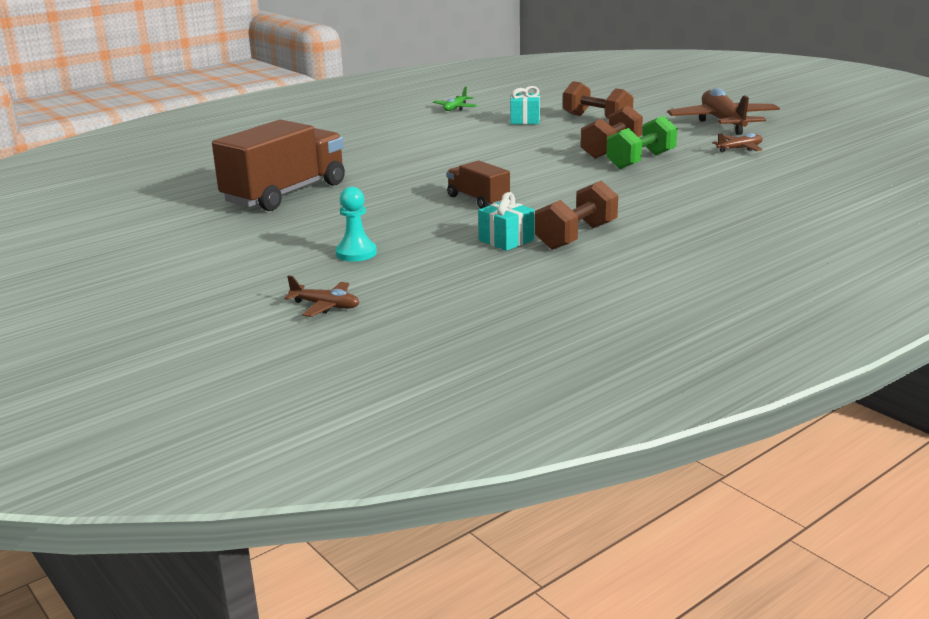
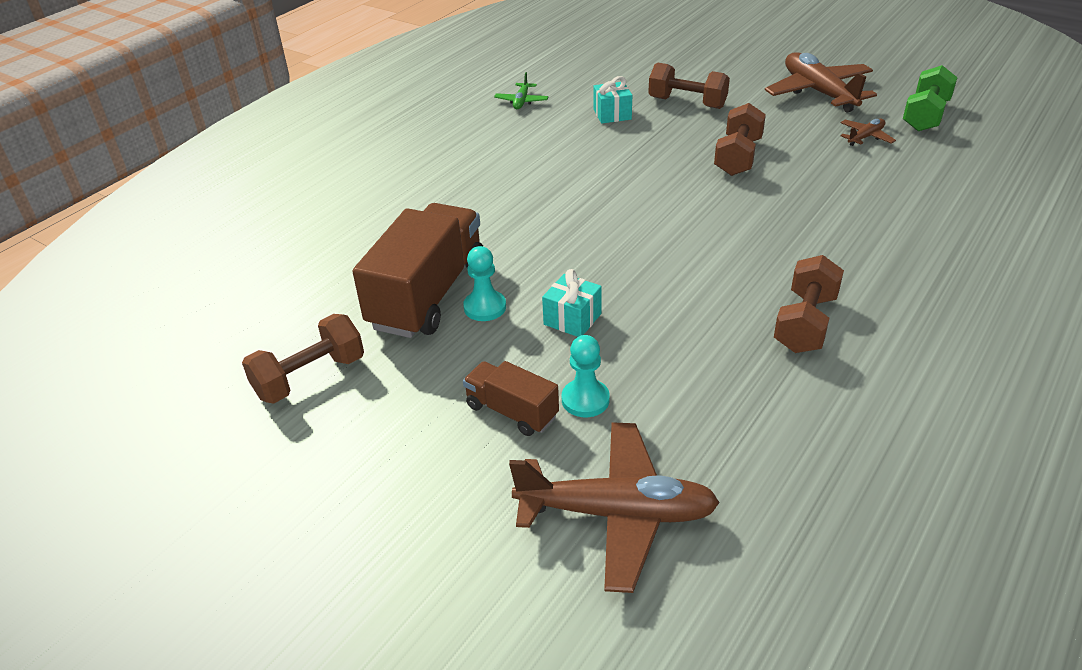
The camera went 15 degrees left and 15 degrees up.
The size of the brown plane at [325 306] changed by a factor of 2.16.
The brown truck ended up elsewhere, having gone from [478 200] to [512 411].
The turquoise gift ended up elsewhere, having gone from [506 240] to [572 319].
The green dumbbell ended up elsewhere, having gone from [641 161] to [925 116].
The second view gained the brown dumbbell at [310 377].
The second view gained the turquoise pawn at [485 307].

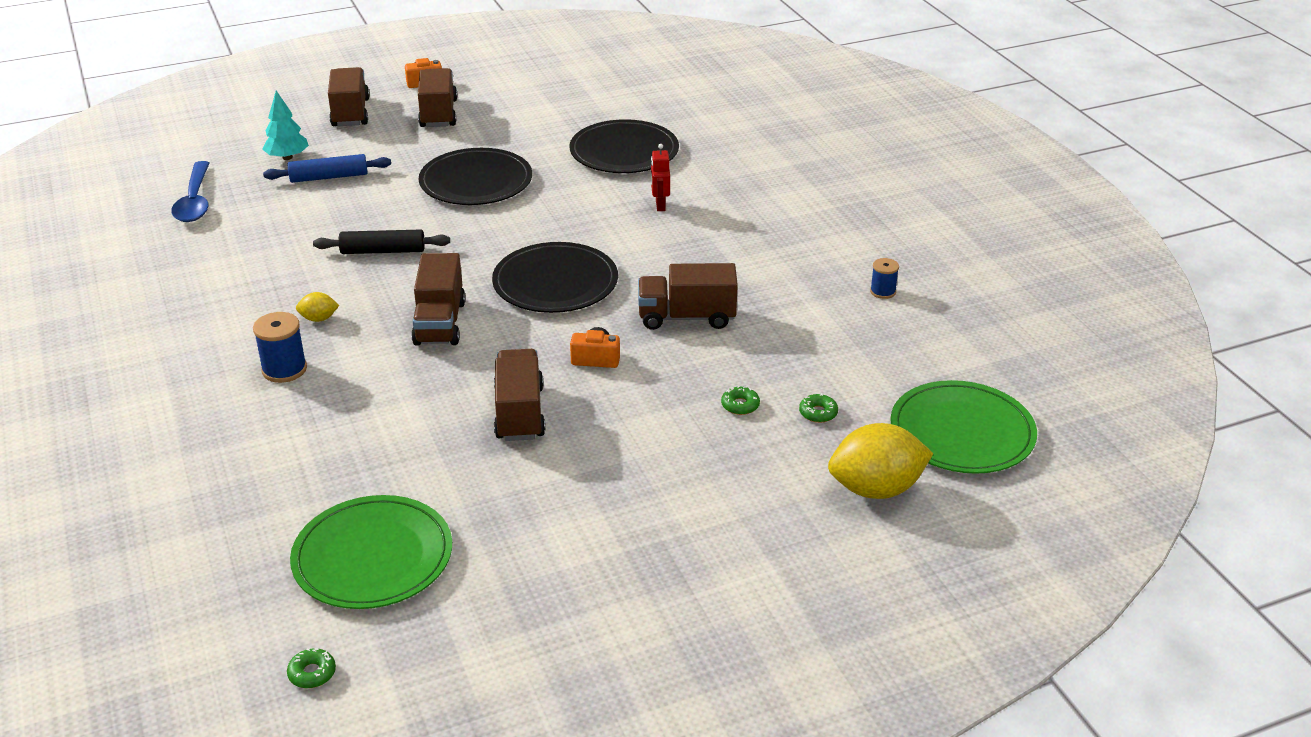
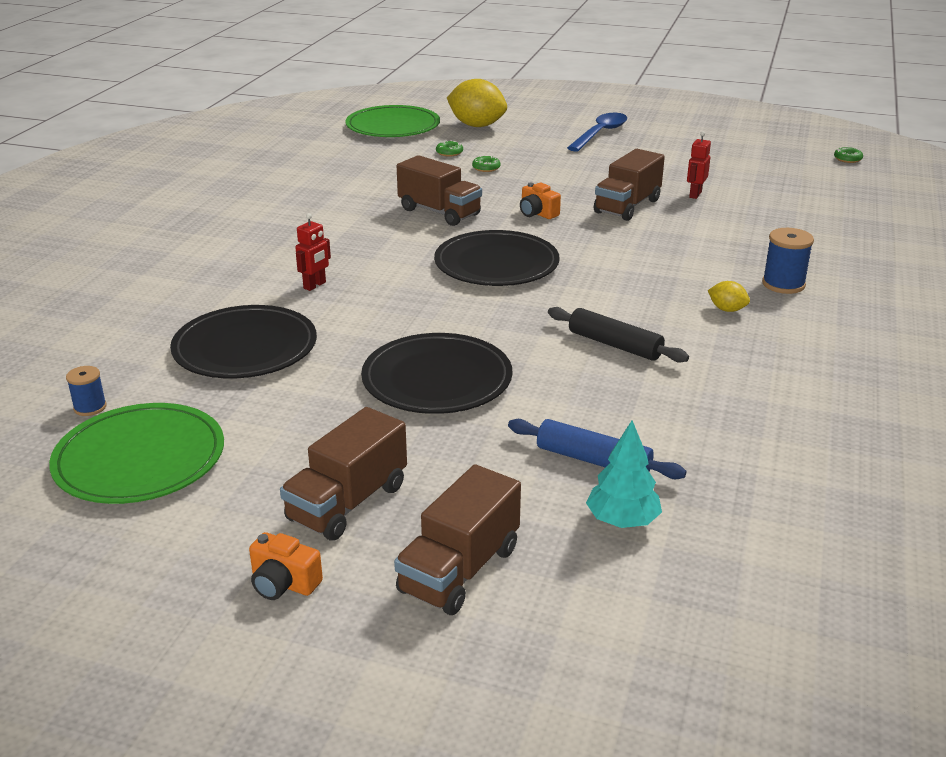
The camera went 140 degrees left and 5 degrees down.
The blue spoon ended up elsewhere, having gone from [195 201] to [600 134].
The green plate ended up elsewhere, having gone from [373 557] to [140 459].
The second view lost the brown truck at [440 323].
The blue spool ended up elsewhere, having gone from [883 291] to [90 407].
The second view gained the red robot at [695 194].

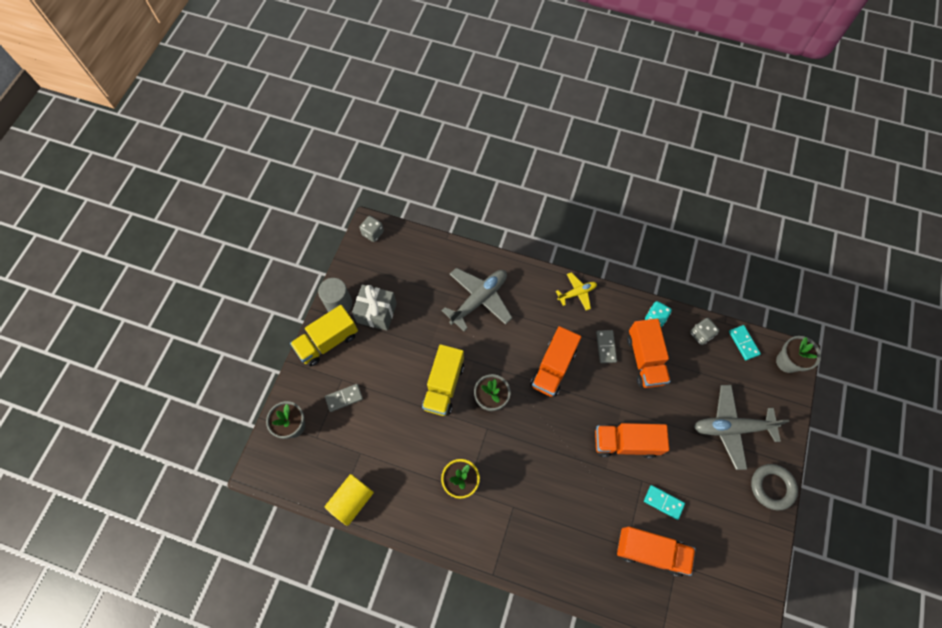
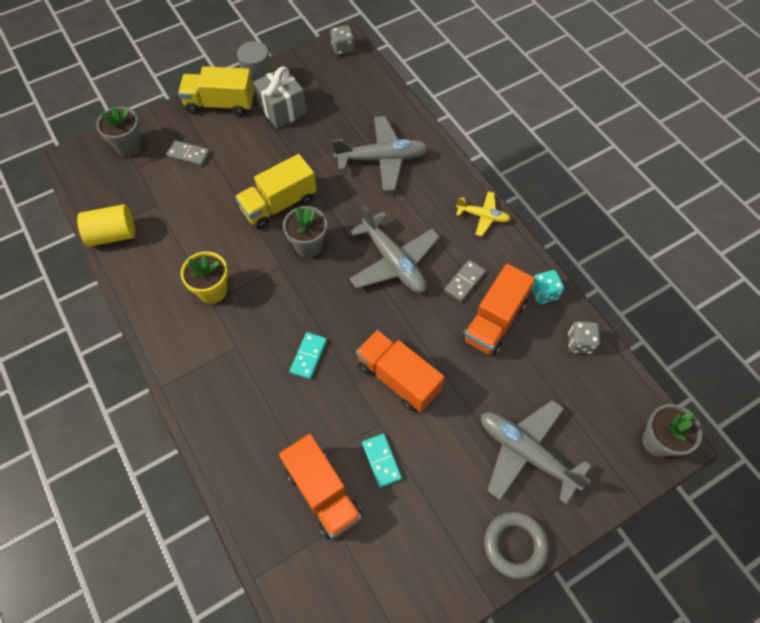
The camera went 40 degrees right and 5 degrees down.
Where the orange truck stood at [553 368], the grey plane came to stand at [394 262].
The turquoise domino ended up elsewhere, having gone from [743 343] to [308 356].

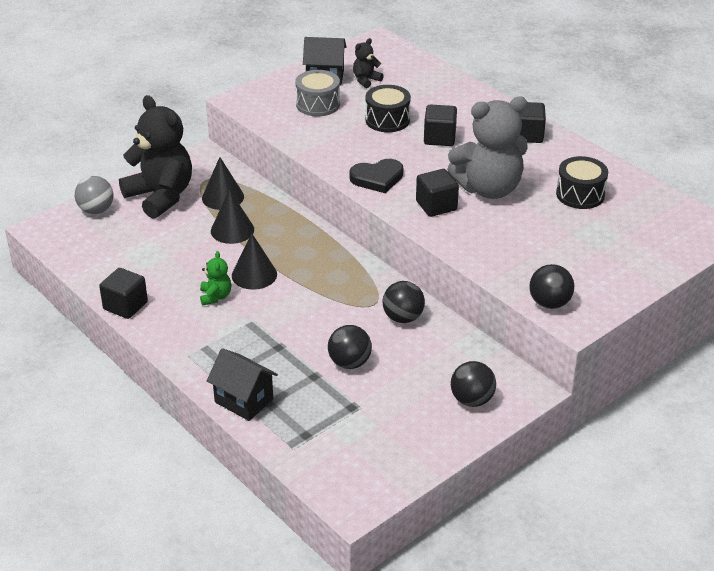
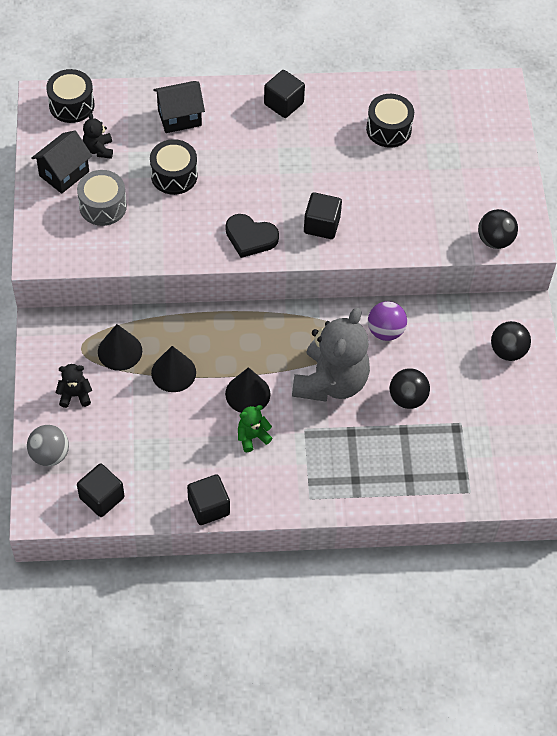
The camera went 55 degrees left and 20 degrees up.
The size of the black teddy bear at [161 196] changed by a factor of 0.43.
The green teddy bear at [215 296] ended up facing another way, 60 degrees counterclockwise from before.
The black house ended up elsewhere, having gone from [244 401] to [179 117].
The black heart at [377 178] ended up facing another way, 90 degrees clockwise from before.
What was the black ball at [403 318] turned into the purple ball at [385 331].
The black cube ended up elsewhere, having gone from [439 138] to [102 497].
The grey teddy bear ended up elsewhere, having gone from [489 189] to [331 382].
The second view gained the black drum at [71 105].

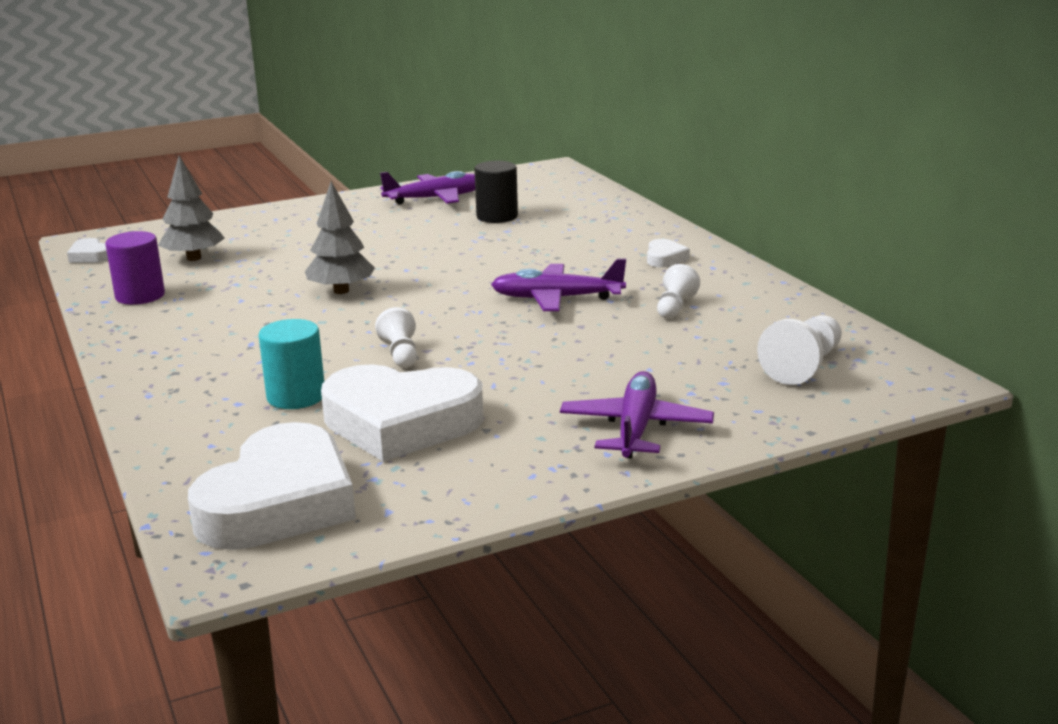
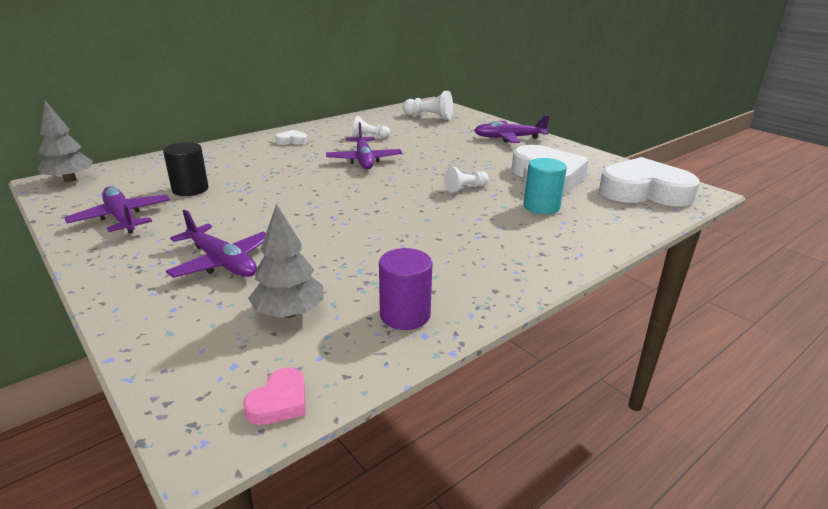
The camera went 105 degrees left and 5 degrees up.
What was the white heart at [90 256] turned into the pink heart at [279 402].
The grey tree ended up elsewhere, having gone from [341 291] to [70 180].
The second view gained the purple plane at [222 262].

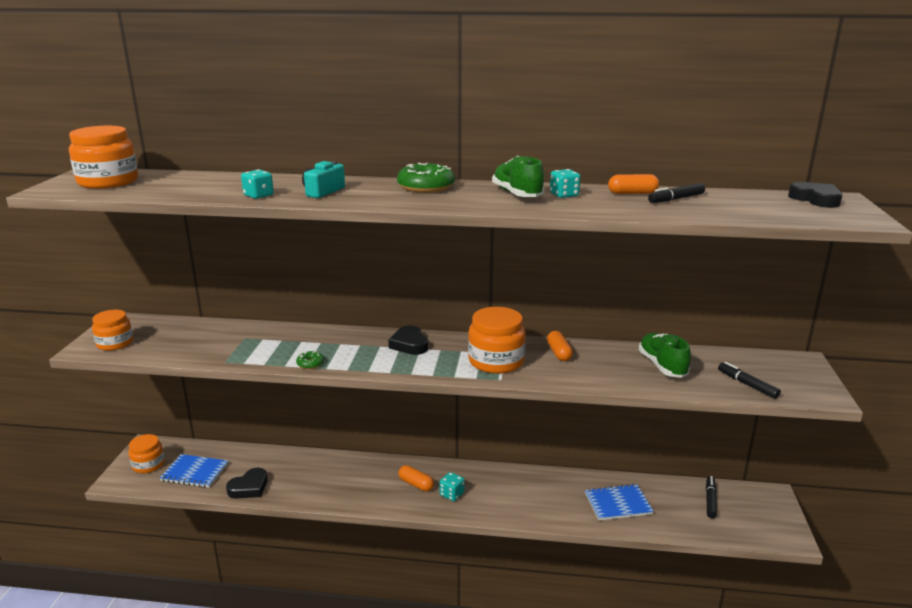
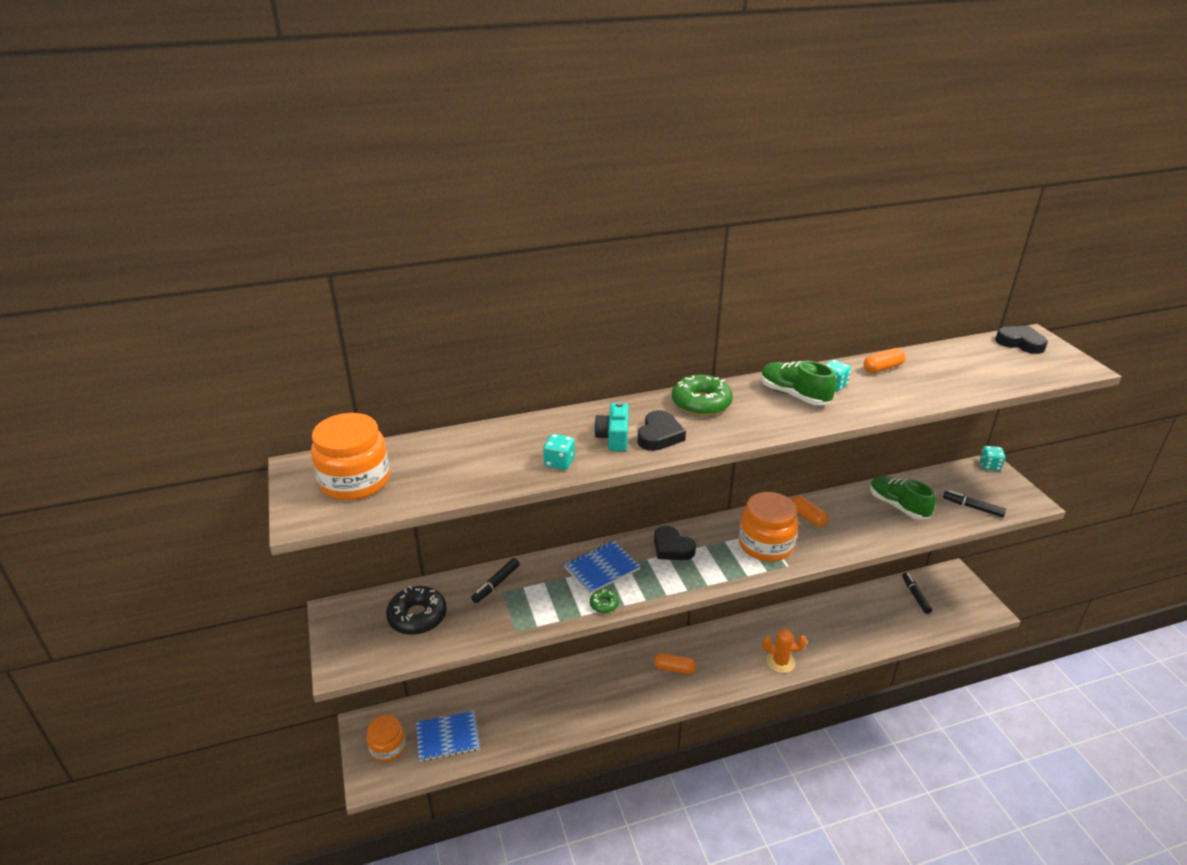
The camera went 25 degrees left and 10 degrees up.
The second view lost the orange jar at [115 343].
The black heart ended up elsewhere, having gone from [249 487] to [659 435].
The turquoise dice ended up elsewhere, having gone from [452 494] to [989 466].
The blue notebook ended up elsewhere, having gone from [618 504] to [602 568].
The black marker ended up elsewhere, having gone from [676 199] to [496 584].
The second view gained the black donut at [417 617].
The second view gained the orange cactus at [780 662].

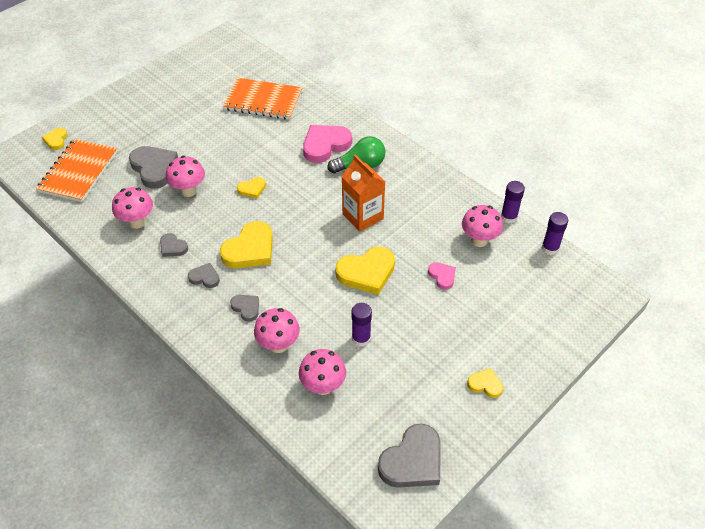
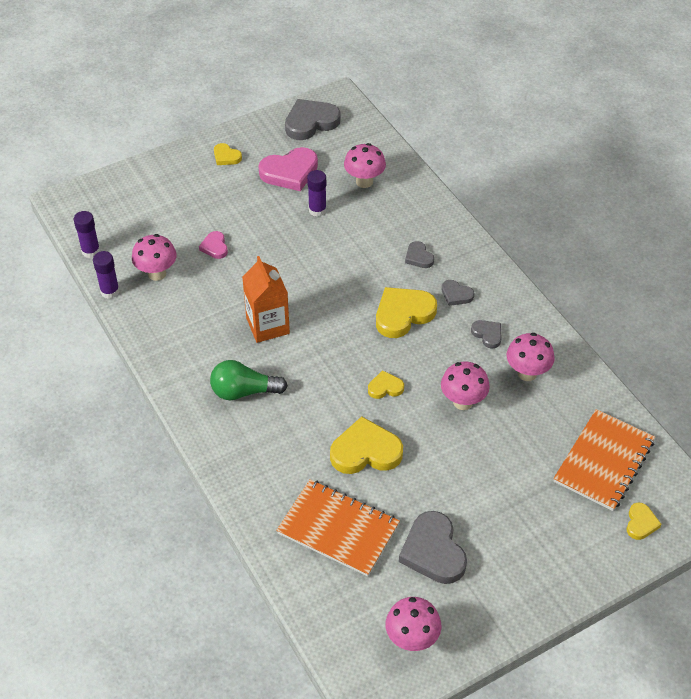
The camera went 165 degrees left and 0 degrees up.
The grey heart ended up elsewhere, having gone from [154 168] to [433 551].
The pink mushroom ended up elsewhere, having gone from [278 345] to [412 639].
The pink heart ended up elsewhere, having gone from [325 145] to [290 172].
The yellow heart ended up elsewhere, having gone from [366 273] to [365 451].

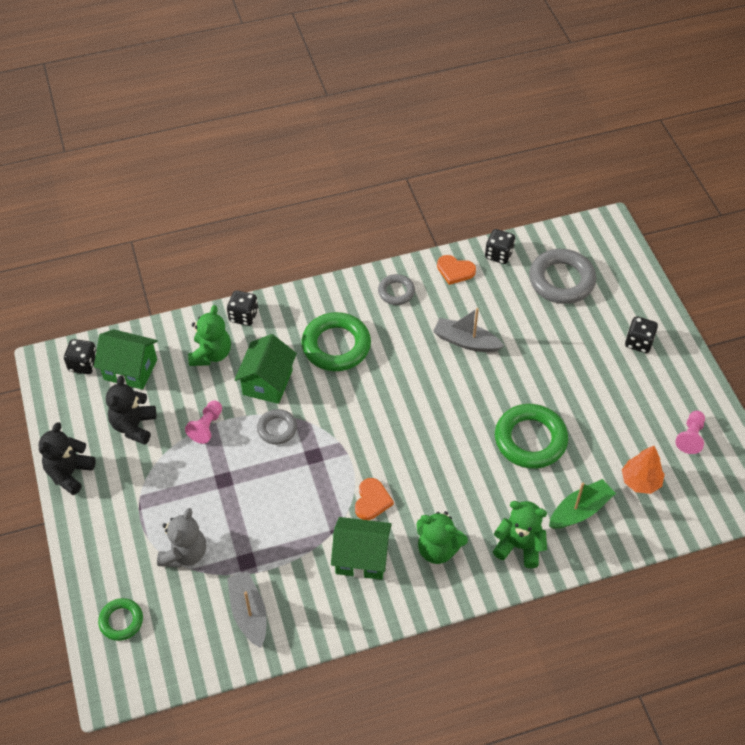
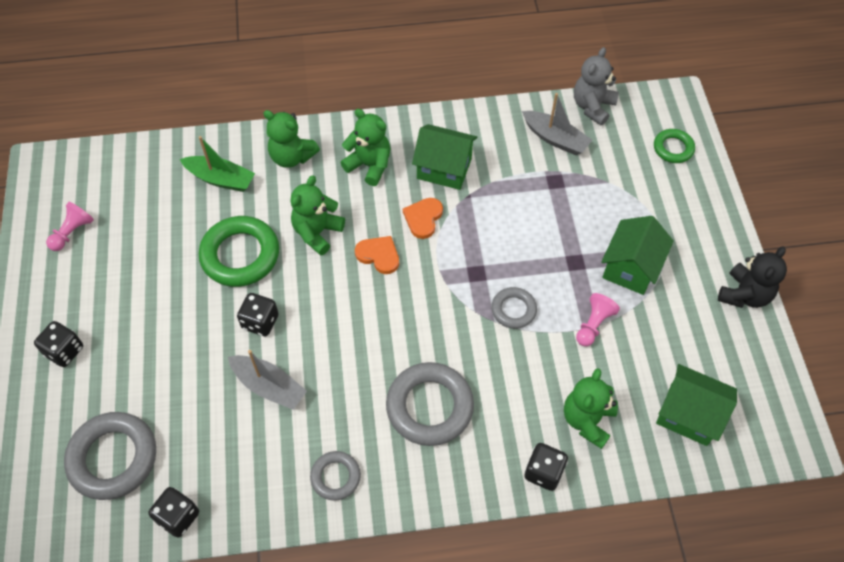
The camera went 170 degrees left and 5 degrees up.
The black dice ended up elsewhere, having gone from [83 364] to [260 322].
The second view lost the black teddy bear at [134 426].
The grey teddy bear ended up elsewhere, having gone from [184 553] to [592 106].
The grey boat at [249 613] ended up facing another way, 45 degrees counterclockwise from before.
The green house ended up elsewhere, having gone from [267 382] to [631 268].
What was the green ring at [336 346] turned into the grey ring at [429 407].
The orange heart ended up elsewhere, having gone from [455 271] to [379 255].
The green boat at [580 510] ended up facing another way, 135 degrees counterclockwise from before.
The second view lost the orange tree at [640 481].
The second view gained the green teddy bear at [317 232].

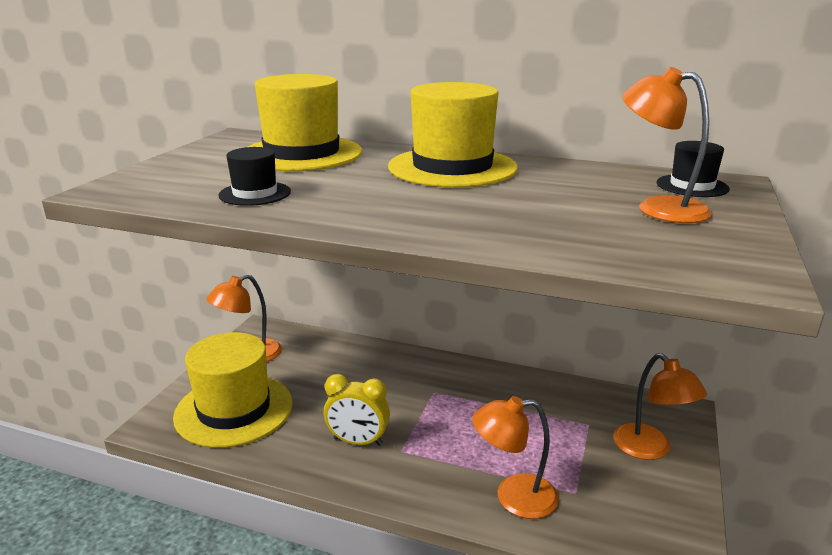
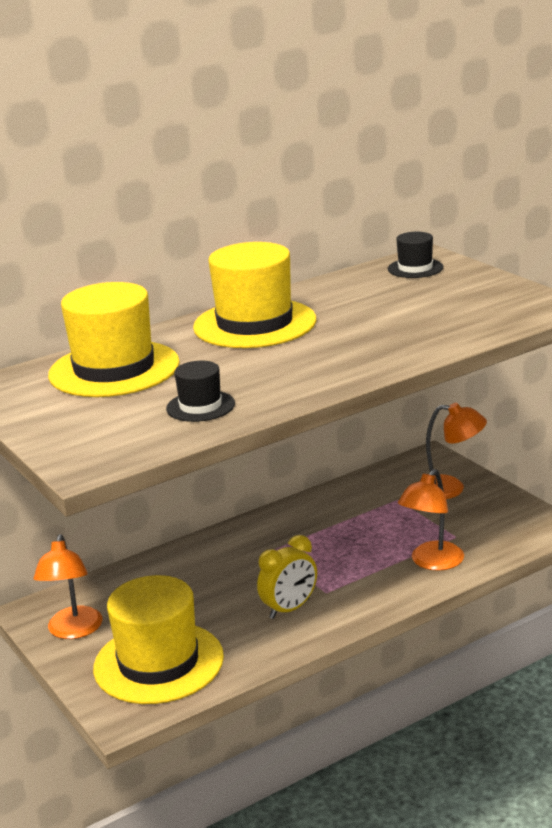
The camera went 50 degrees left and 0 degrees up.
The second view lost the orange lamp at [658 208].

